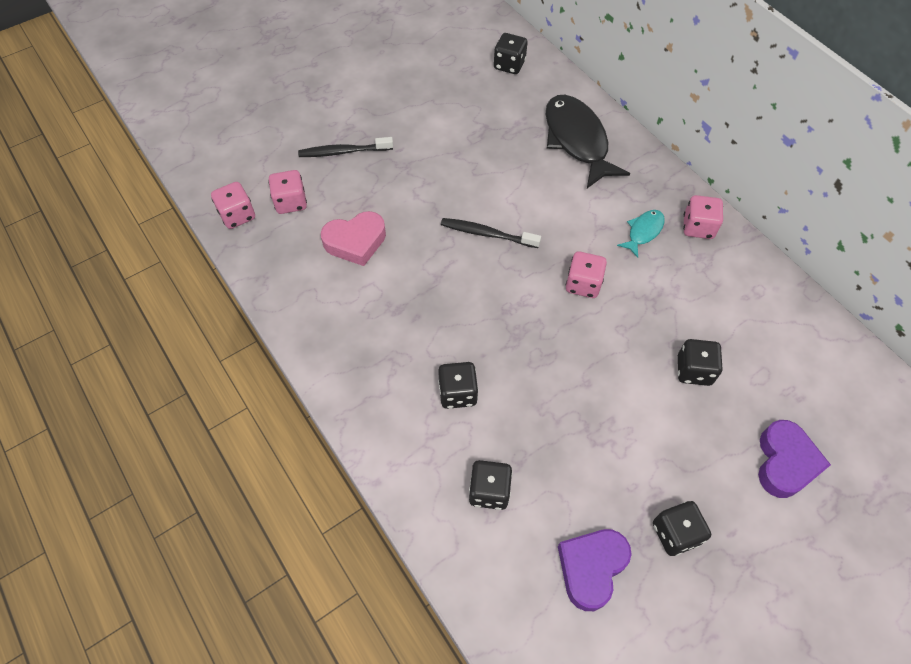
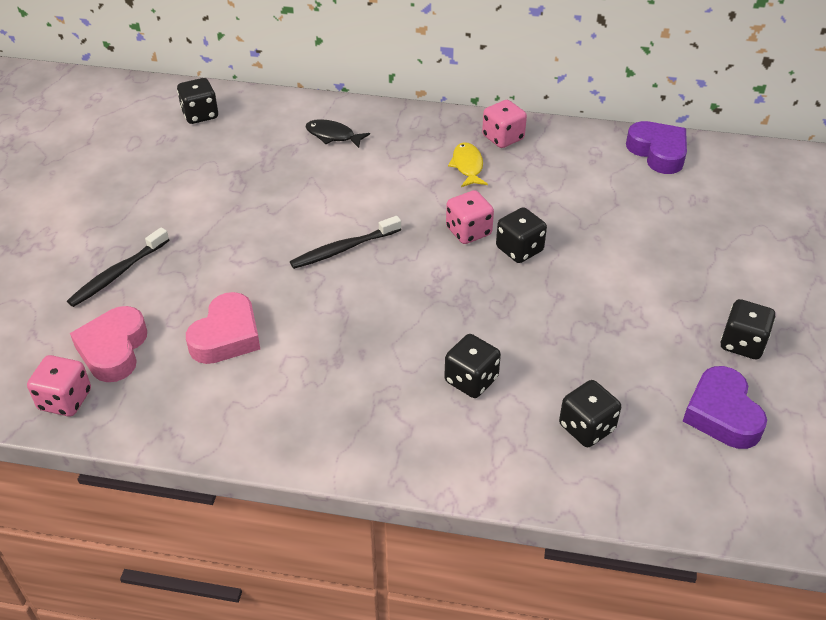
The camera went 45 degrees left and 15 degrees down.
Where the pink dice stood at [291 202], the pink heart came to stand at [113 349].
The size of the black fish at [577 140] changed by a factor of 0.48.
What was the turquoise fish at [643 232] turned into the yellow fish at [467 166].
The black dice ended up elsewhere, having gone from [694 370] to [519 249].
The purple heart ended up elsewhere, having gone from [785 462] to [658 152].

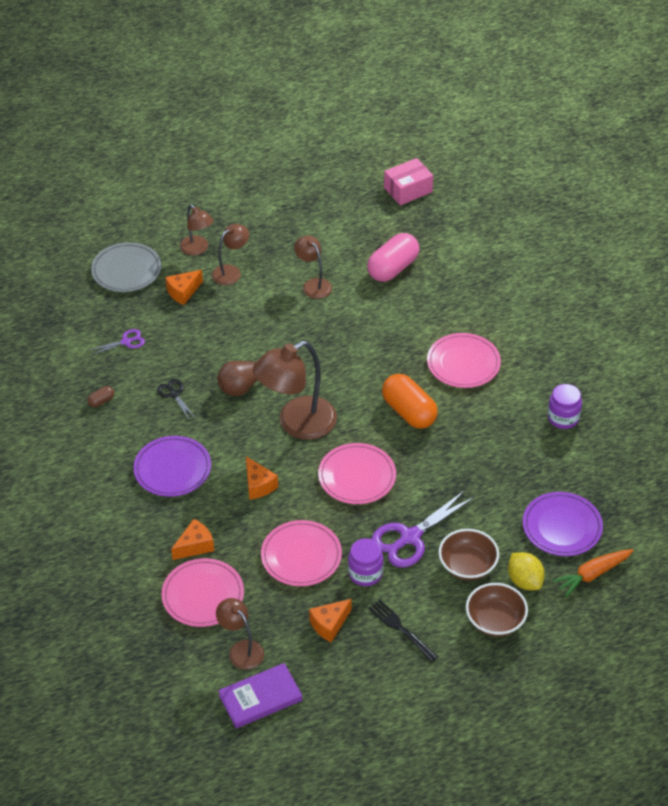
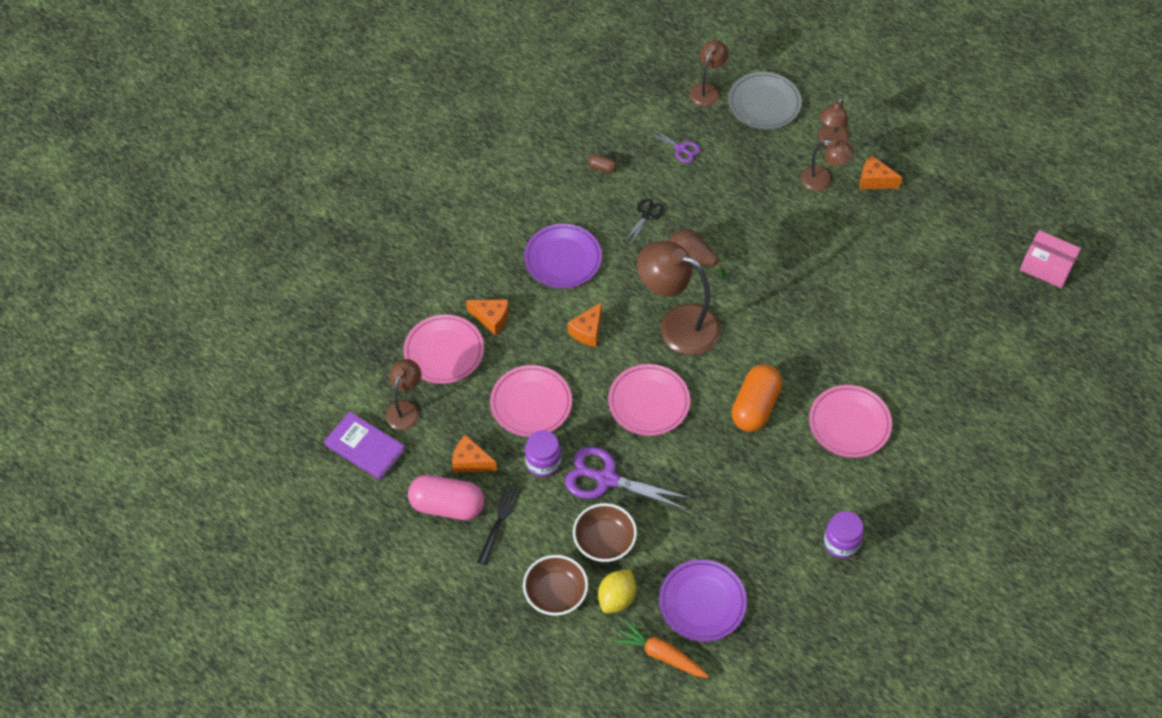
The camera went 60 degrees right and 10 degrees up.
The orange cheese ended up elsewhere, having gone from [183 292] to [874 180].
The brown lamp ended up elsewhere, having gone from [313 284] to [707 90].
The pink capsule ended up elsewhere, having gone from [393 268] to [447 506].

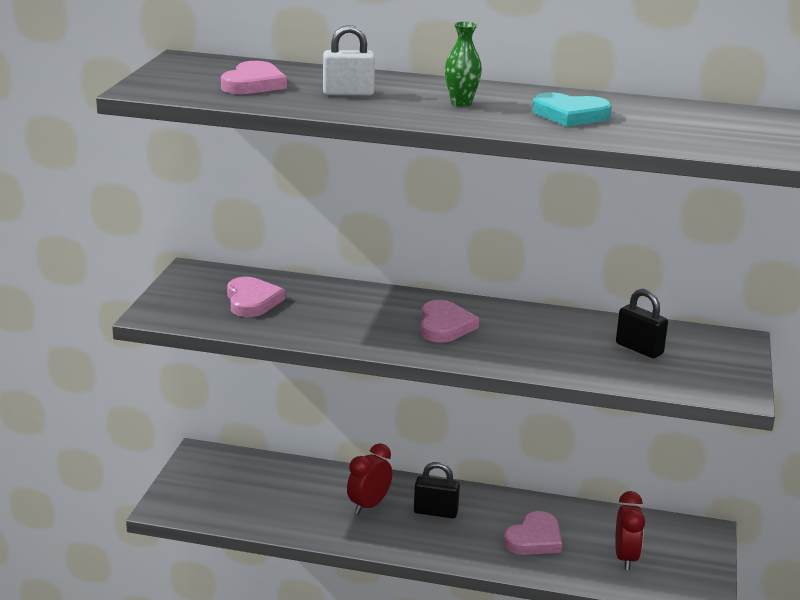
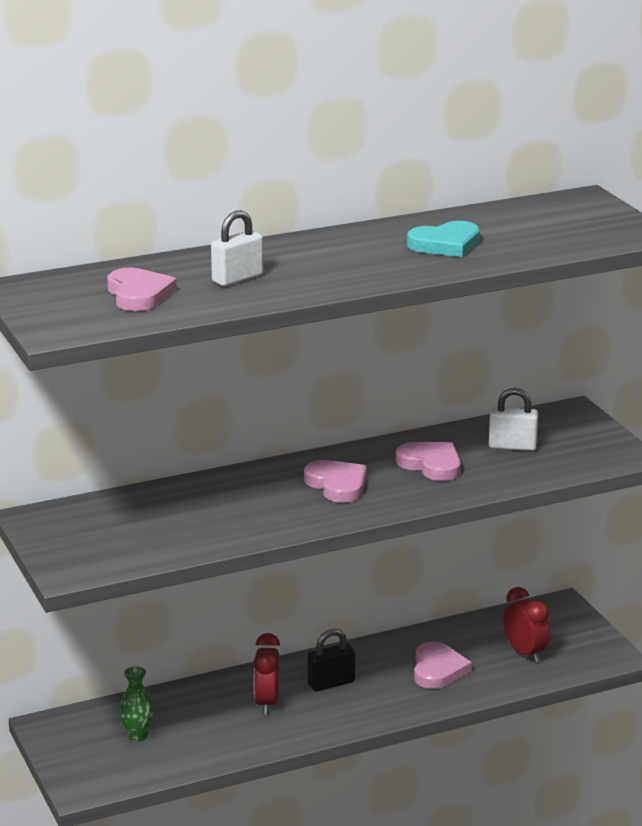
The camera went 35 degrees left and 0 degrees up.
The pink heart ended up elsewhere, having gone from [252 301] to [431 464].
The green vase ended up elsewhere, having gone from [461 103] to [137 736].
What was the black padlock at [639 349] turned into the white padlock at [512 446].

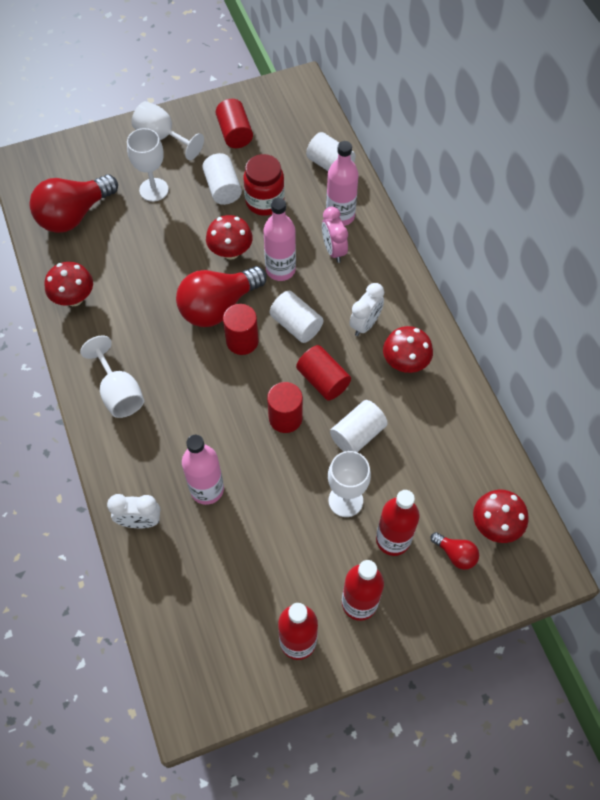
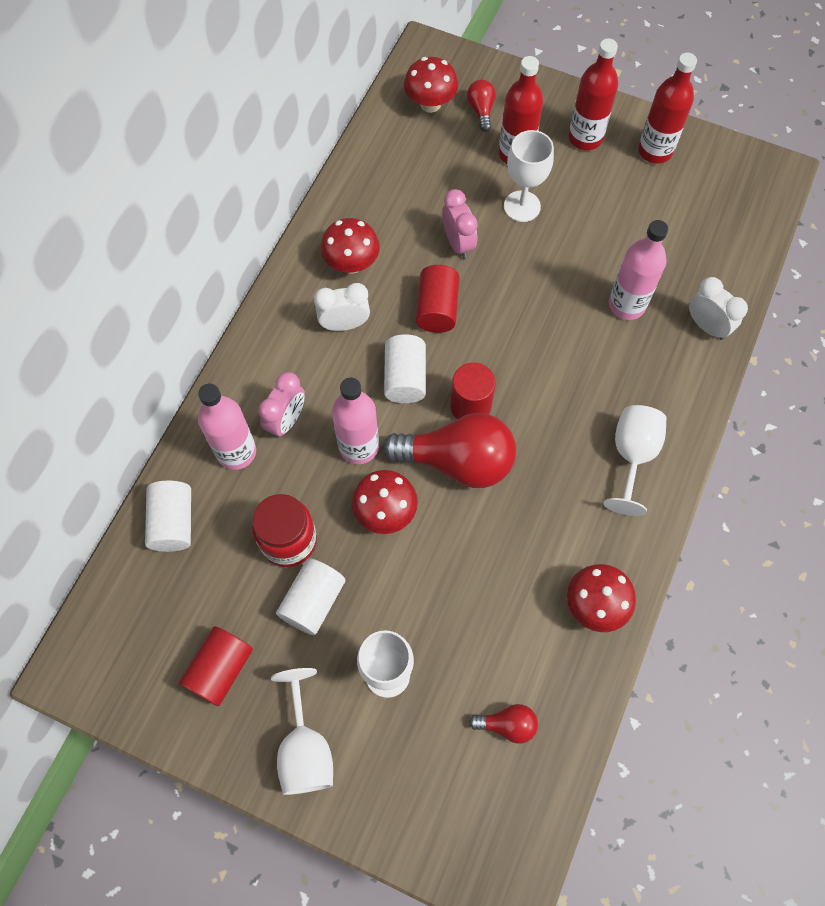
The camera went 135 degrees left and 5 degrees up.
The size of the red light bulb at [74 215] changed by a factor of 0.46.
The second view lost the red cylinder at [285 418].
Where the white cylinder stood at [357 434], the pink clock came to stand at [458 243].

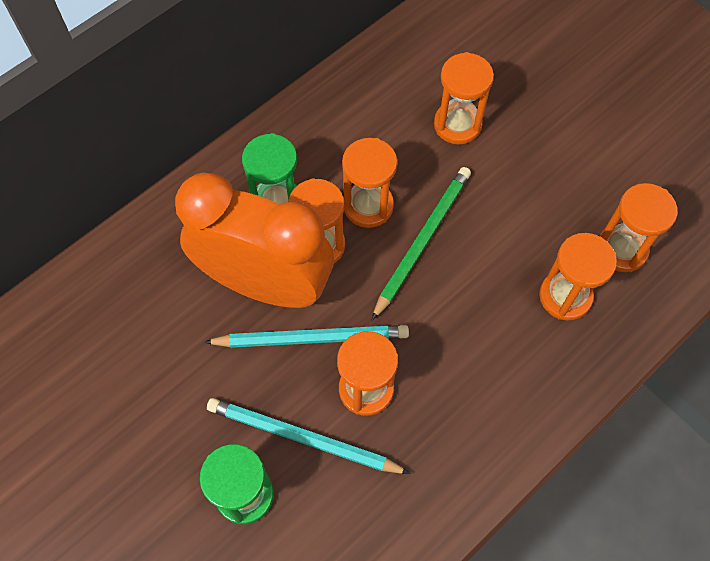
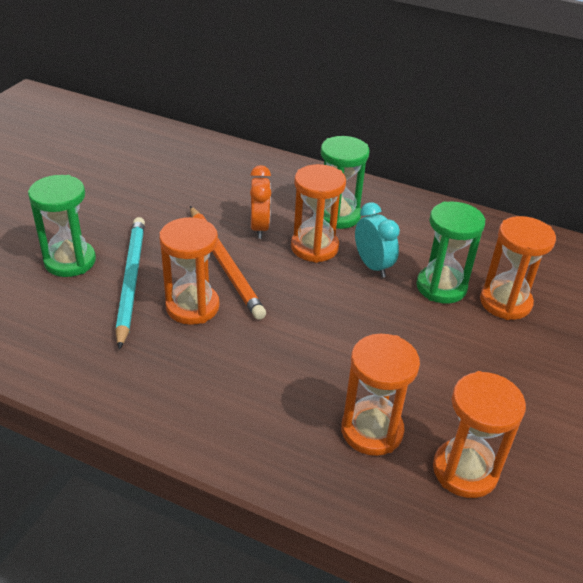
The camera went 65 degrees right and 25 degrees down.
The size of the orange clock at [265 284] changed by a factor of 0.41.
What was the turquoise pencil at [311 338] turned into the orange pencil at [224 263].
Where the orange hourglass stood at [368 206], the turquoise clock came to stand at [372 266].
The second view lost the green pencil at [422 241].
The second view gained the green hourglass at [441 287].

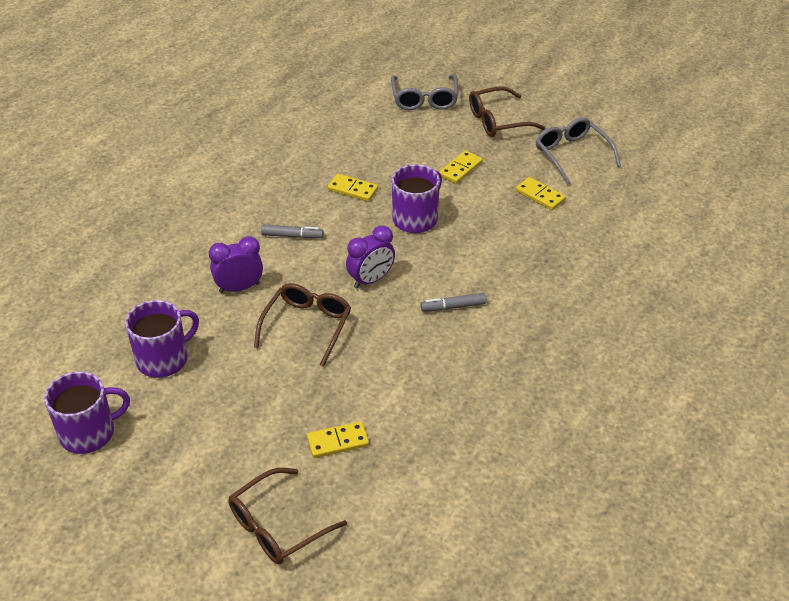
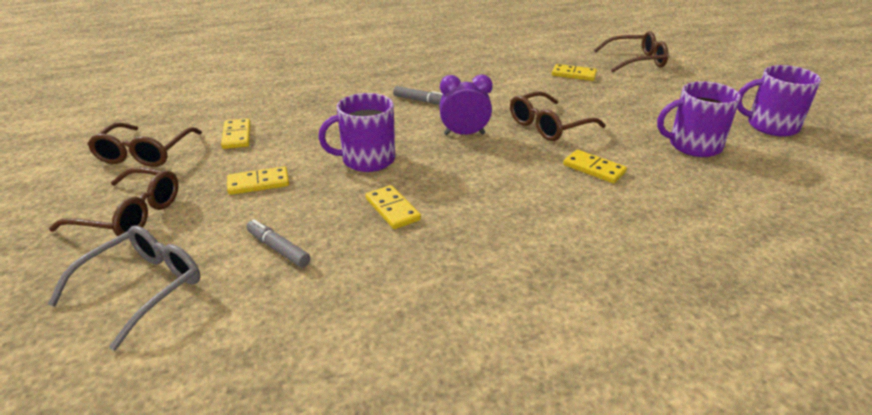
The camera went 145 degrees left and 10 degrees down.
Where the purple clock stood at [239 288], the yellow domino came to stand at [594 169].
The grey marker ended up elsewhere, having gone from [292 236] to [278 249].
What was the grey glasses at [571 154] turned into the brown glasses at [145 154].

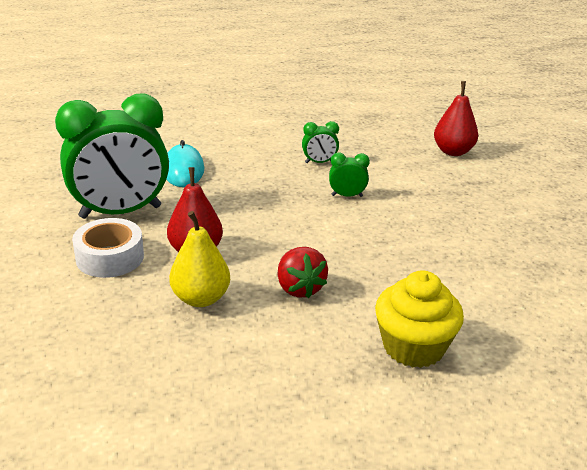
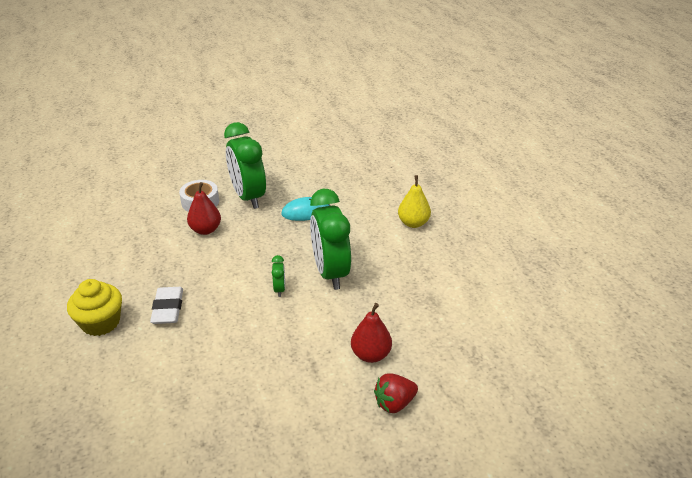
The camera went 85 degrees right and 5 degrees up.
The yellow pear ended up elsewhere, having gone from [200 298] to [413 223].
The red strawberry ended up elsewhere, having gone from [299 288] to [394 403].
The size of the green clock at [319 162] changed by a factor of 2.45.
The second view gained the white eraser at [168 308].

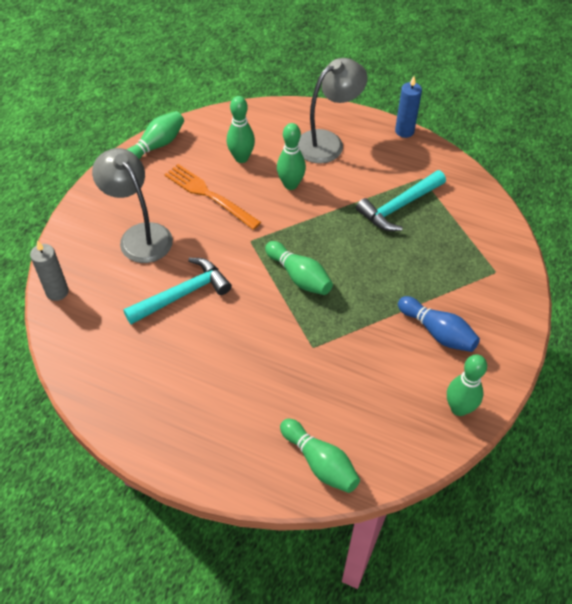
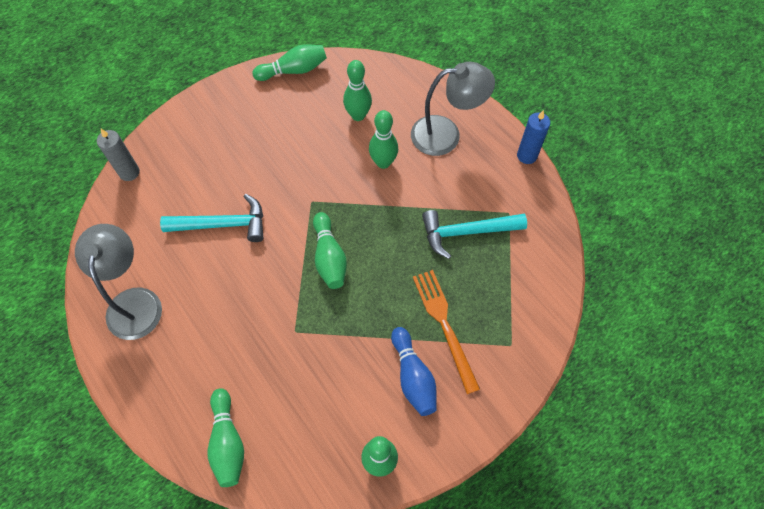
The camera went 30 degrees right and 10 degrees up.
The grey lamp ended up elsewhere, having gone from [140 235] to [134 301].
The orange fork ended up elsewhere, having gone from [209 195] to [445 325].

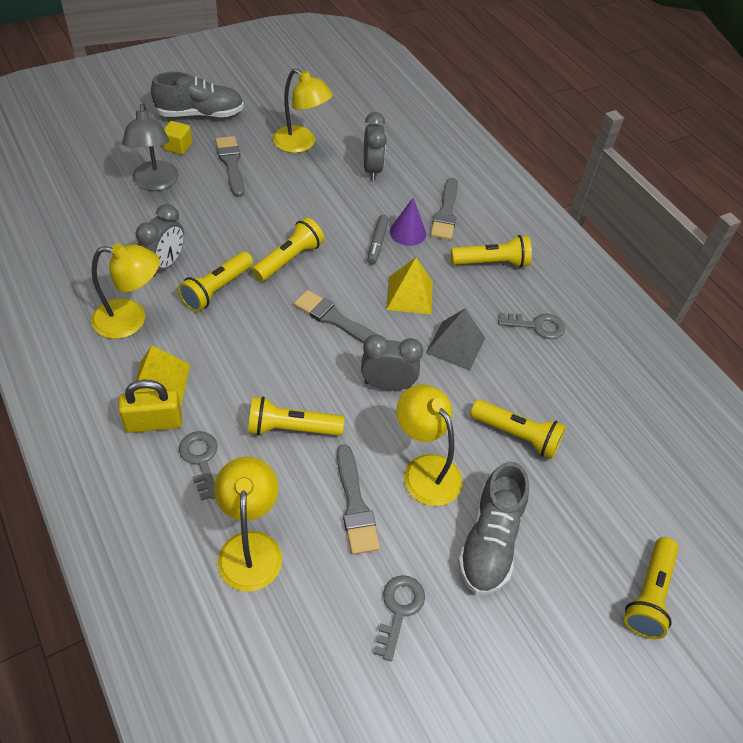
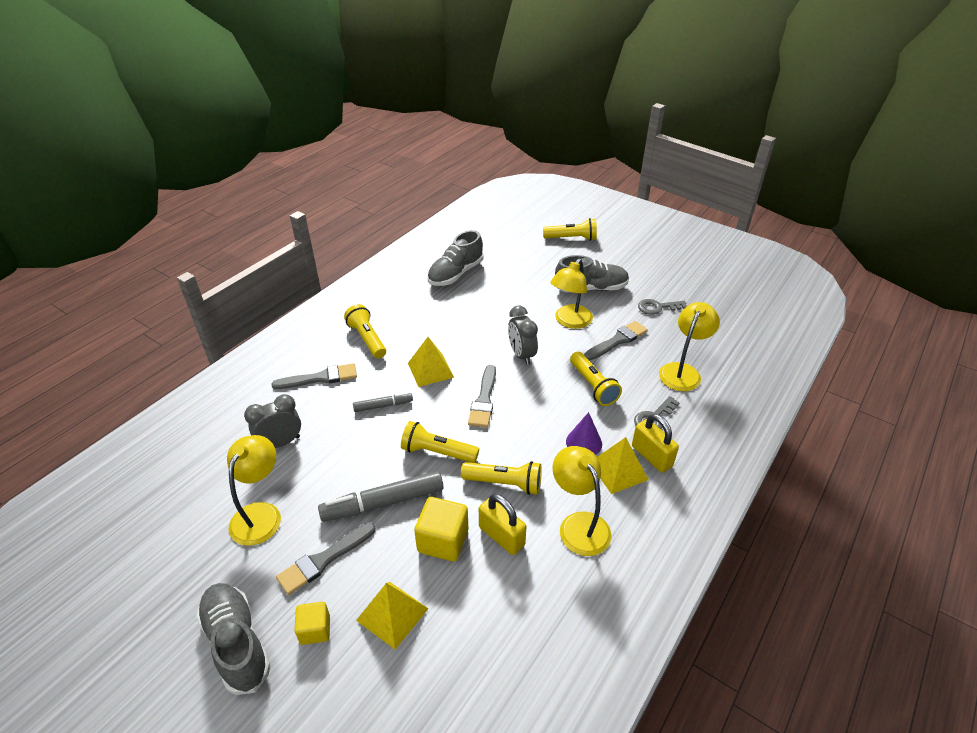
The camera went 110 degrees left and 10 degrees down.
Where the grey lamp stood at [155 183], the yellow pyramid came to stand at [392 614].
Where the grey clock stood at [165 264], the yellow padlock came to stand at [501 536].
The yellow lamp at [250 547] ended up facing another way, 150 degrees clockwise from before.
The purple cone ended up elsewhere, having gone from [407 232] to [584 442].
The second view lost the grey pyramid at [455 345].
The second view lost the yellow flashlight at [517 435].
The second view lost the grey key at [537 326].
The second view gained the grey marker at [384 503].
The second view gained the yellow cube at [443 541].
The second view gained the grey shoe at [455 274].

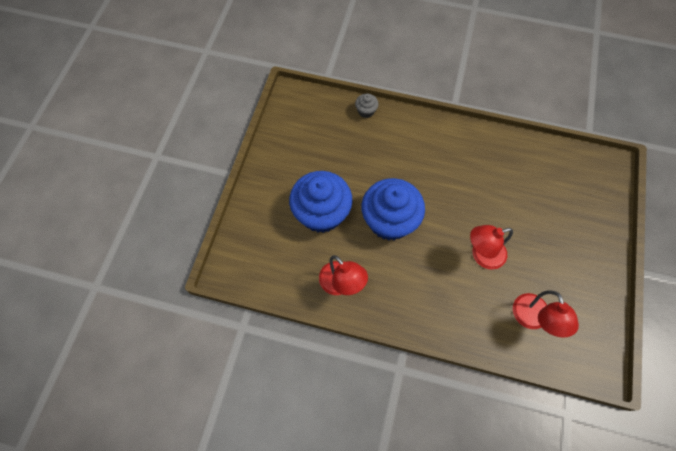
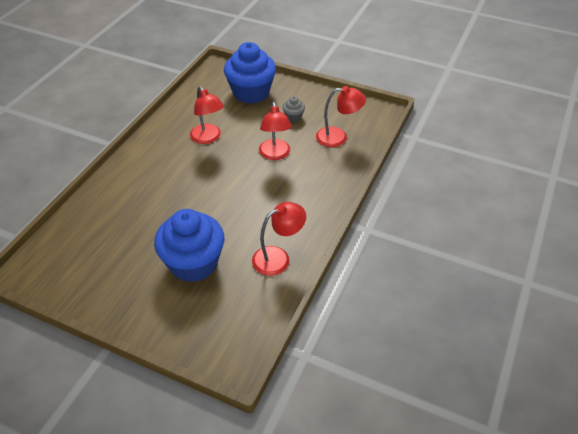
The camera went 80 degrees left and 20 degrees down.
The grey cupcake ended up elsewhere, having gone from [366 111] to [293 117].
The blue cupcake ended up elsewhere, having gone from [389 221] to [251 92].
The second view gained the red lamp at [208 138].

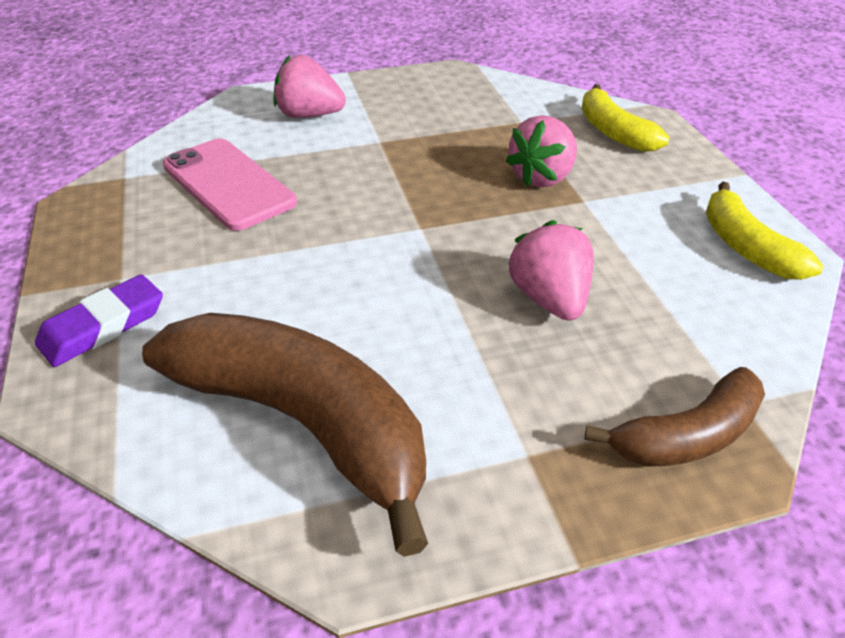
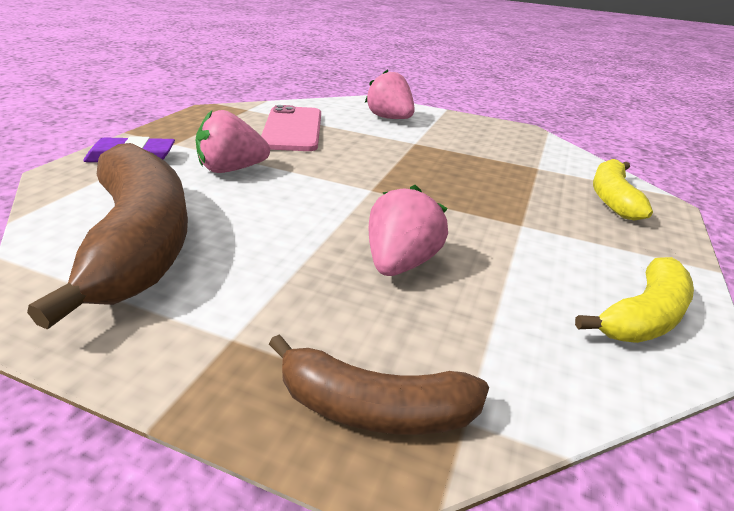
The camera went 35 degrees right and 10 degrees down.
The pink strawberry ended up elsewhere, having gone from [542 177] to [231 169].
The yellow banana at [746 247] ended up facing another way, 150 degrees counterclockwise from before.

